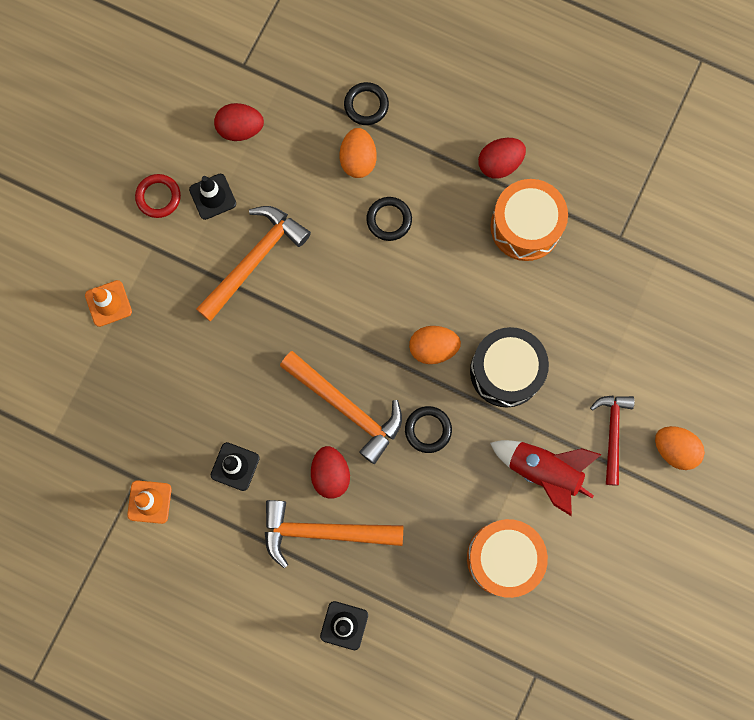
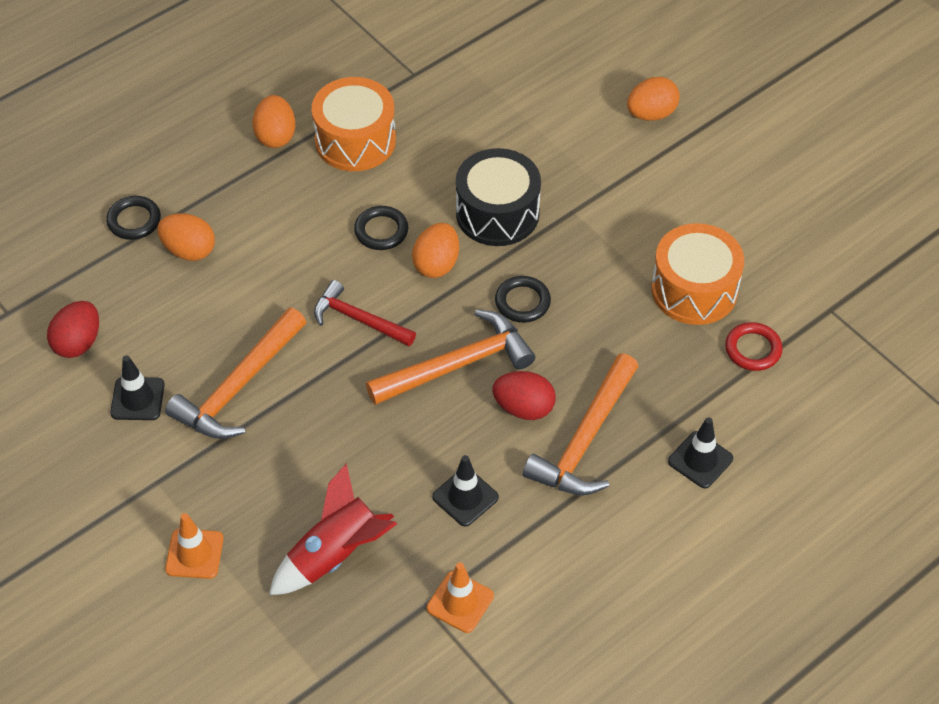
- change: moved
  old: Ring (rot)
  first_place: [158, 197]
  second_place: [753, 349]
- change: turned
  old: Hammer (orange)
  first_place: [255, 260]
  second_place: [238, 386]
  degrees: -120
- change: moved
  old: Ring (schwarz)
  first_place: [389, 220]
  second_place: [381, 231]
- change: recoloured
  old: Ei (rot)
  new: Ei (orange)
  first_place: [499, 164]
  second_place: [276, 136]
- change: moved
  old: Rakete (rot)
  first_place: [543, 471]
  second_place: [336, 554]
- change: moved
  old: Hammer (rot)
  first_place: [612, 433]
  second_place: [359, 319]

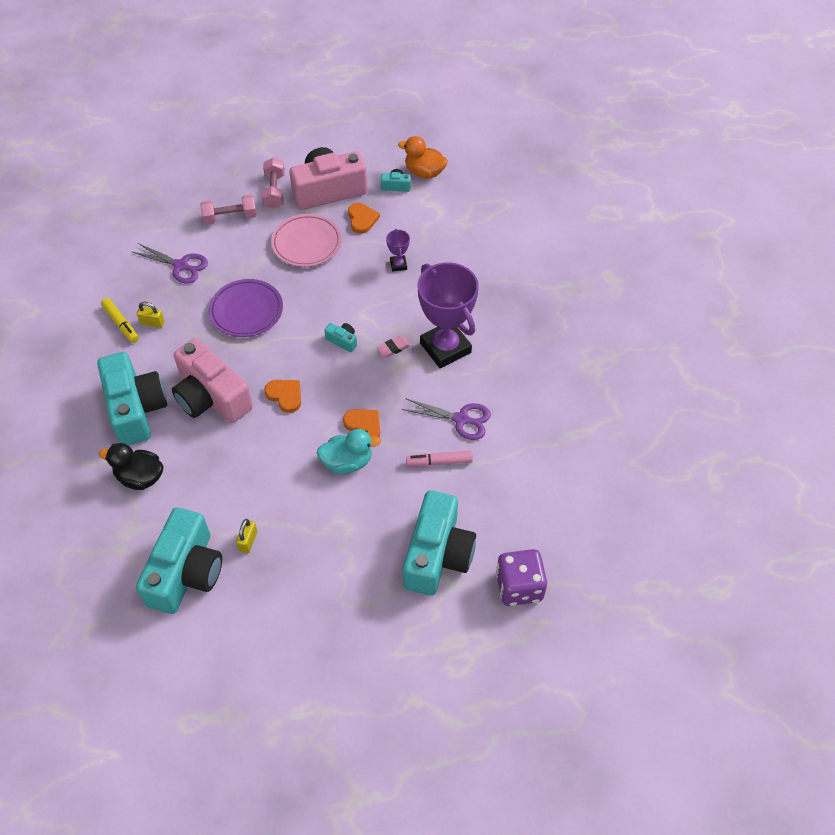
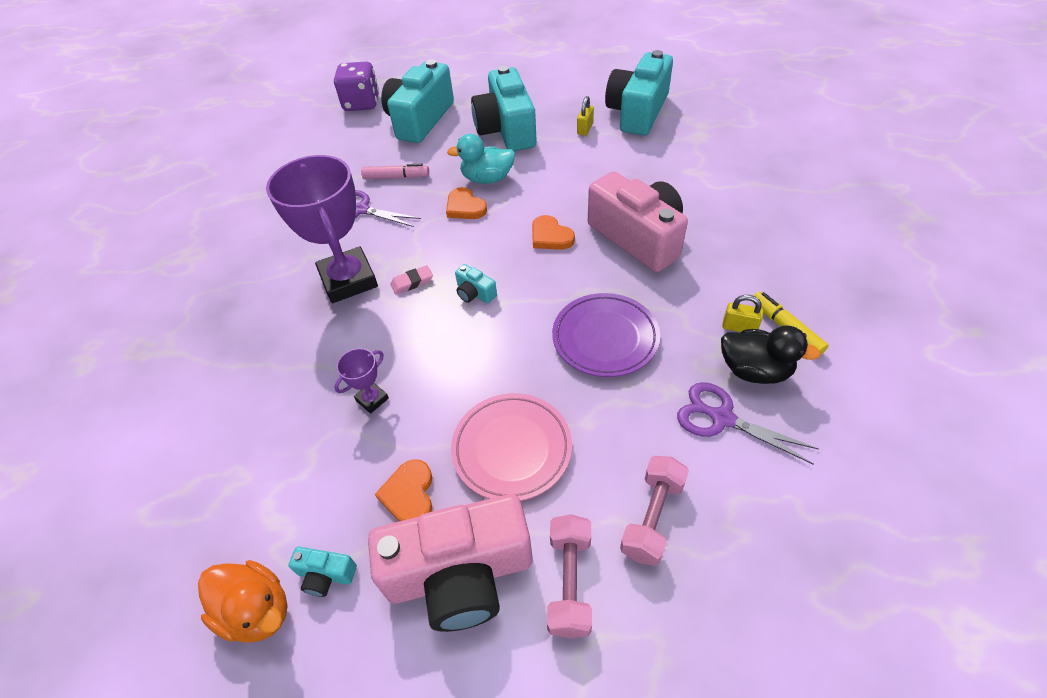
- change: moved
  old: Kamera (türkis)
  first_place: [136, 409]
  second_place: [506, 129]
- change: moved
  old: Ente (schwarz)
  first_place: [140, 477]
  second_place: [754, 370]
- change: turned
  old: Hantel (rosa)
  first_place: [230, 217]
  second_place: [652, 517]
  degrees: -60
- change: turned
  old: Pokal (lila)
  first_place: [398, 265]
  second_place: [372, 399]
  degrees: 45

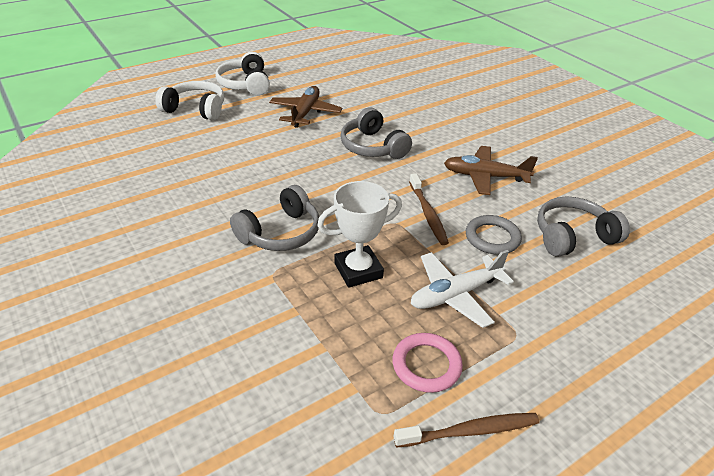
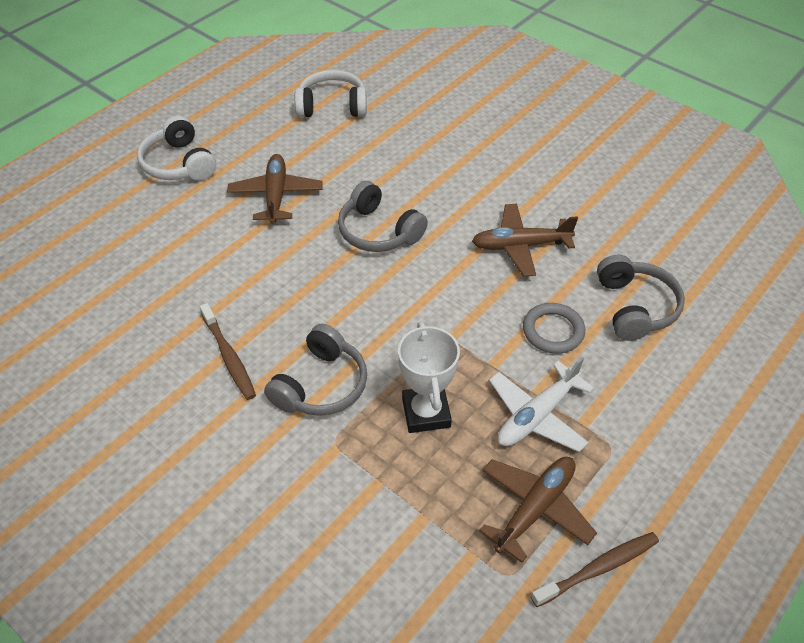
- change: moved
  old: Kopfhörer (weiß)
  first_place: [196, 109]
  second_place: [332, 106]
- change: turned
  old: Pokal (weiß)
  first_place: [358, 270]
  second_place: [426, 412]
  degrees: -60
- change: replaced
  old: Ring (rosa)
  new: Flugzeug (braun)
  first_place: [426, 365]
  second_place: [535, 508]
- change: moved
  old: Zahnbürste (braun)
  first_place: [428, 214]
  second_place: [229, 357]
- change: turned
  old: Kopfhörer (grau)
  first_place: [573, 236]
  second_place: [635, 307]
  degrees: 120

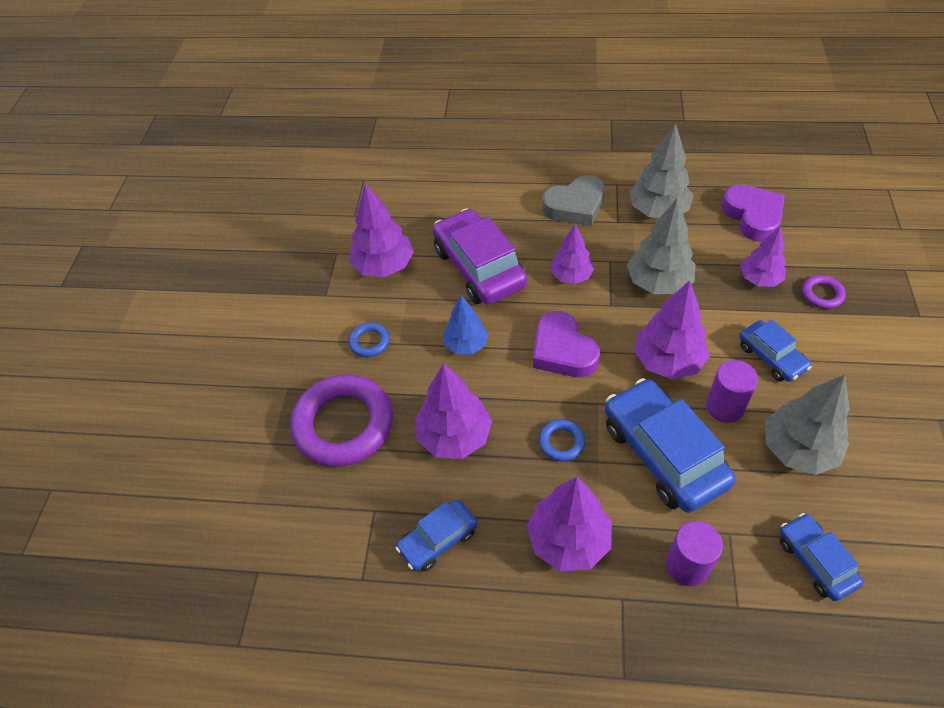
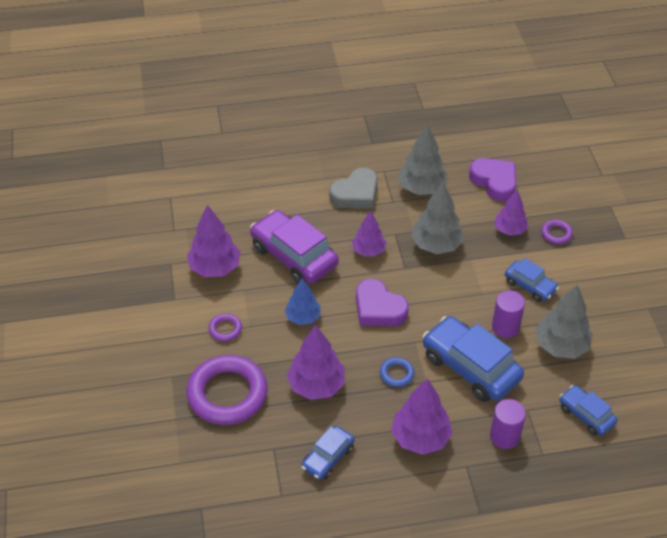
- change: recoloured
  old: Ring (blau)
  new: Ring (lila)
  first_place: [369, 342]
  second_place: [225, 329]
- change: removed
  old: Baum (lila)
  first_place: [668, 361]

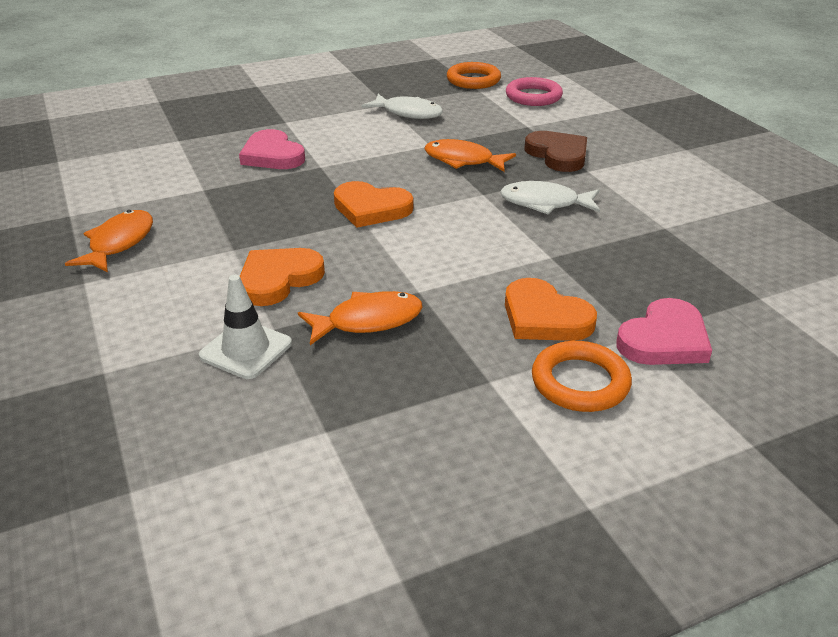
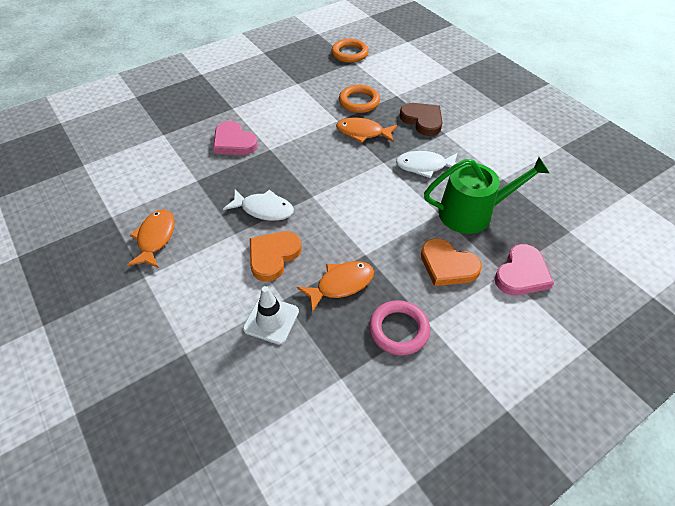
- change: removed
  old: Herz (orange)
  first_place: [371, 208]
- change: moved
  old: Fisch (weiß)
  first_place: [408, 113]
  second_place: [264, 209]
- change: moved
  old: Ring (rosa)
  first_place: [533, 96]
  second_place: [399, 330]
- change: moved
  old: Ring (orange)
  first_place: [580, 382]
  second_place: [359, 102]
- change: added
  new: Gießkanne (grün)
  second_place: [472, 213]

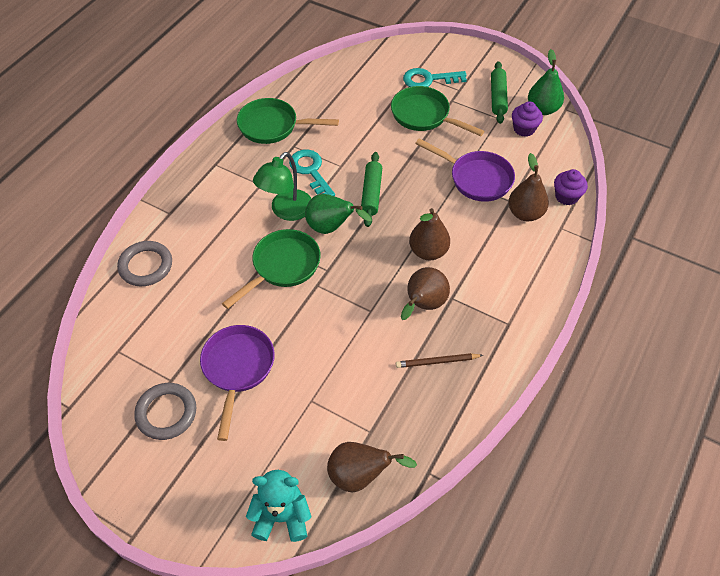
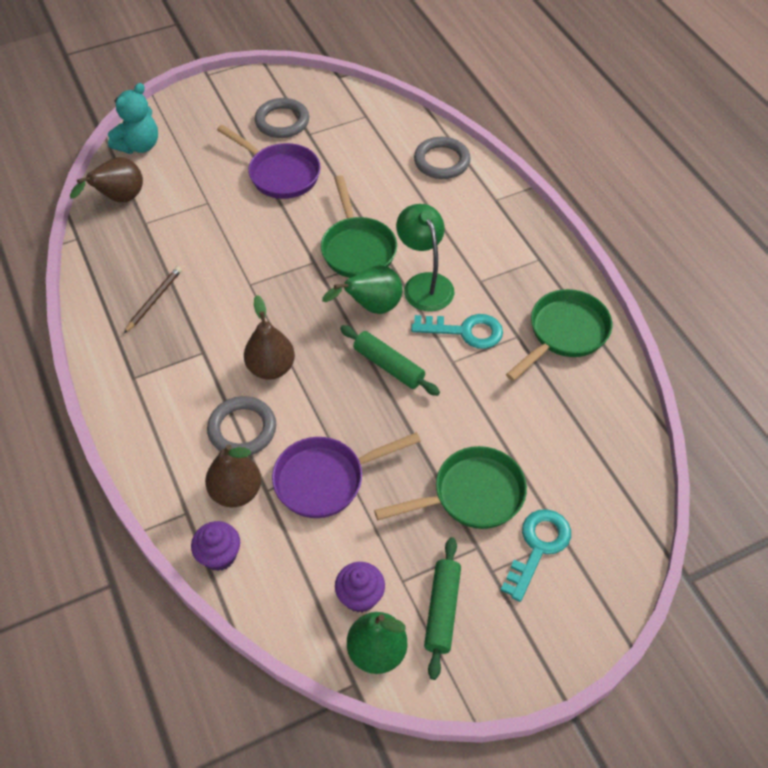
- change: removed
  old: Birne (braun)
  first_place: [423, 305]
- change: turned
  old: Nudelholz (grün)
  first_place: [498, 97]
  second_place: [442, 610]
  degrees: 60
- change: added
  new: Ring (grau)
  second_place: [242, 429]

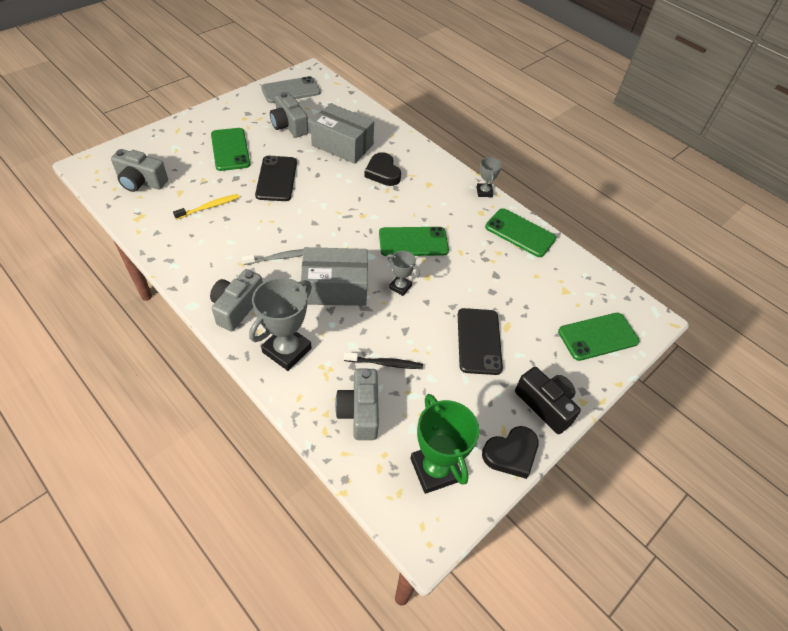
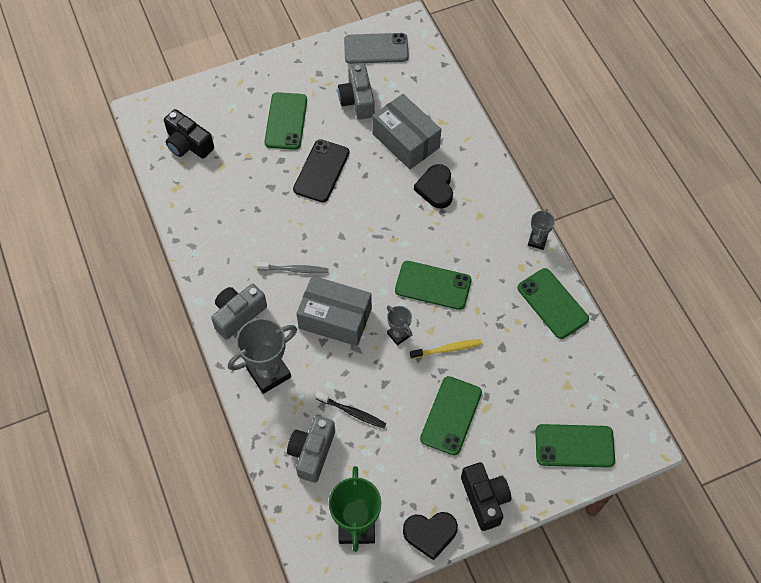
- change: recoloured
  old: Kamera (grau)
  new: Kamera (schwarz)
  first_place: [141, 182]
  second_place: [188, 144]
- change: moved
  old: Zahnbürste (gelb)
  first_place: [209, 207]
  second_place: [447, 349]
- change: recoloured
  old: Handy (schwarz)
  new: Handy (grün)
  first_place: [479, 341]
  second_place: [451, 415]

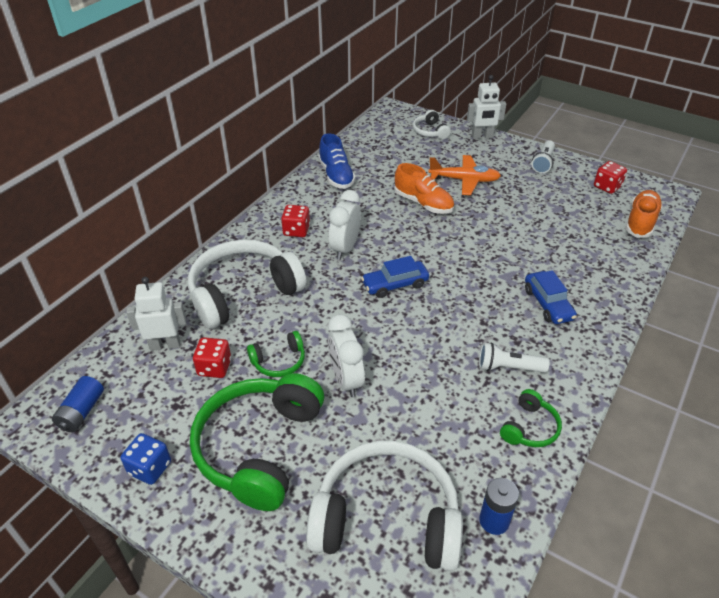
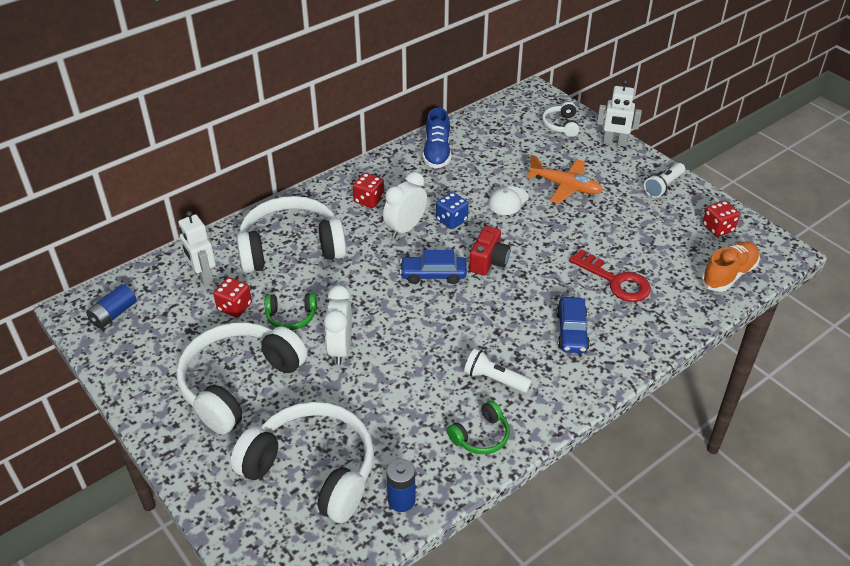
- change: moved
  old: Spielwürfel (blau)
  first_place: [150, 468]
  second_place: [451, 220]
- change: turned
  old: Roboter (weiß)
  first_place: [165, 345]
  second_place: [203, 276]
  degrees: -135
- change: recoloured
  old: Kopfhörer (grün)
  new: Kopfhörer (weiß)
  first_place: [259, 447]
  second_place: [239, 383]
- change: replaced
  old: Schuh (orange)
  new: Kappe (weiß)
  first_place: [423, 203]
  second_place: [508, 201]
- change: added
  new: Kamera (rot)
  second_place: [489, 261]
- change: added
  new: Schlüssel (rot)
  second_place: [615, 281]

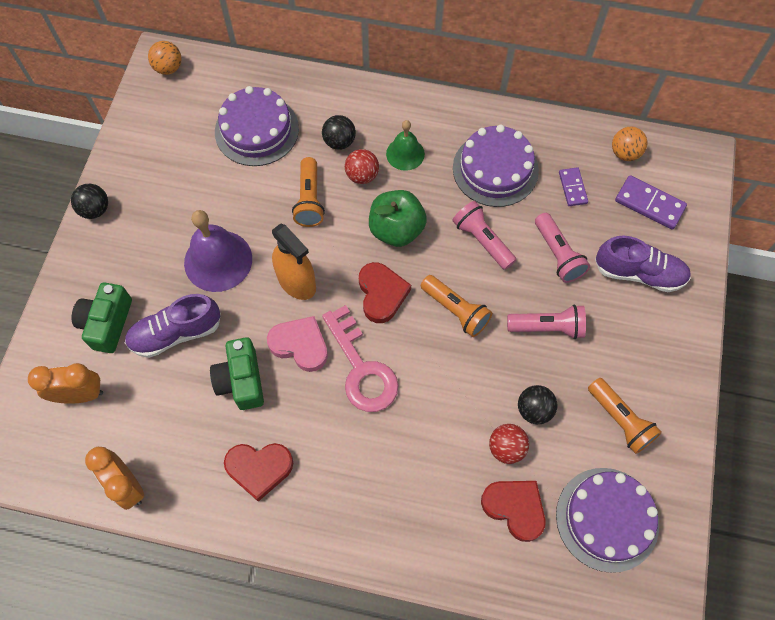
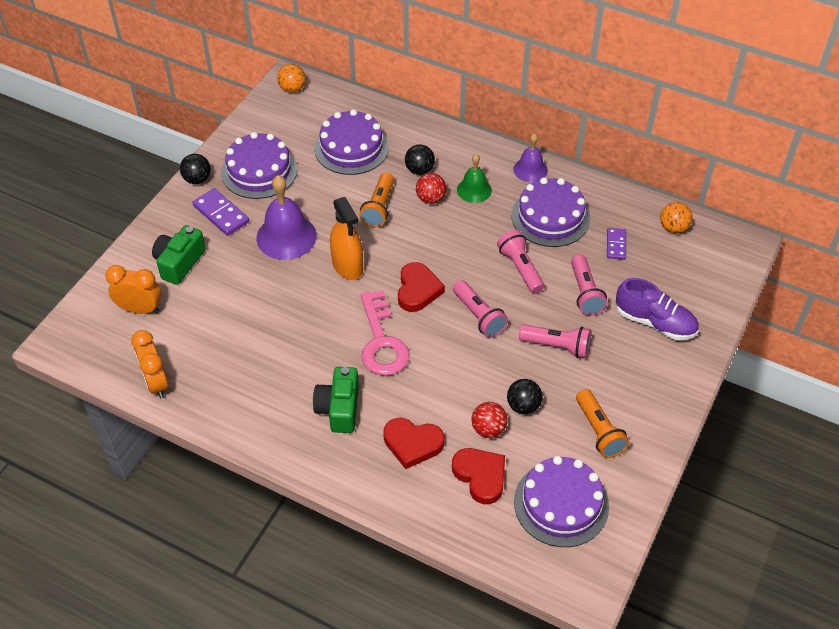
- change: removed
  old: Schuh (lila)
  first_place: [176, 333]
- change: moved
  old: Kamera (grün)
  first_place: [241, 380]
  second_place: [339, 408]
- change: moved
  old: Herz (rot)
  first_place: [259, 469]
  second_place: [412, 444]
- change: removed
  old: Herz (rosa)
  first_place: [300, 345]
- change: removed
  old: Apfel (grün)
  first_place: [396, 230]
- change: recoloured
  old: Taschenlampe (orange)
  new: Taschenlampe (rosa)
  first_place: [456, 311]
  second_place: [478, 316]
- change: moved
  old: Dominostein (lila)
  first_place: [649, 204]
  second_place: [221, 214]
- change: added
  new: Kuchen (lila)
  second_place: [259, 171]
- change: added
  new: Glocke (lila)
  second_place: [530, 170]

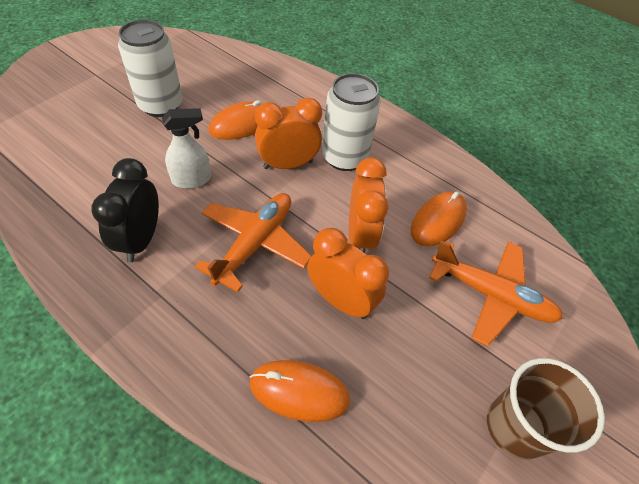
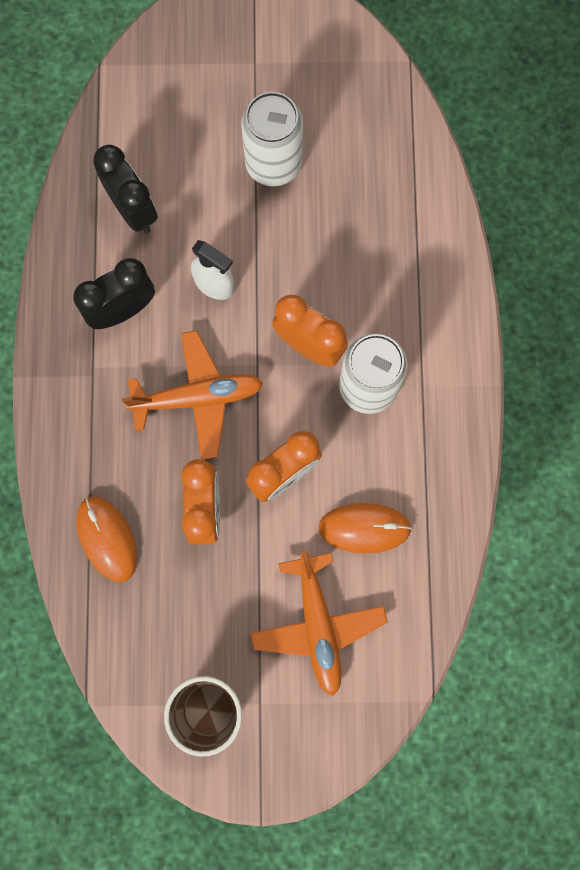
- change: removed
  old: Computermaus (orange)
  first_place: [242, 124]
- change: added
  new: Wecker (schwarz)
  second_place: [133, 210]

